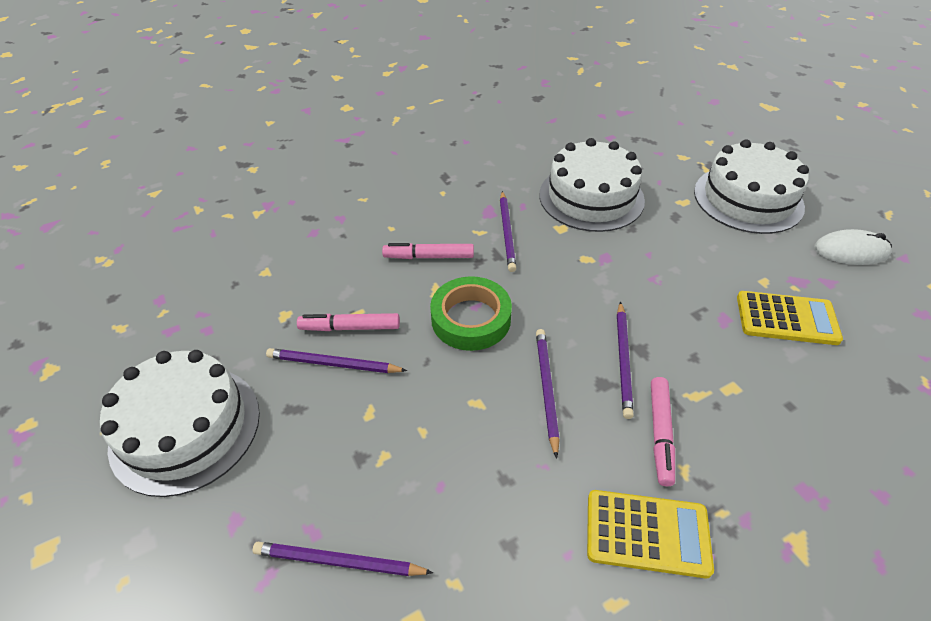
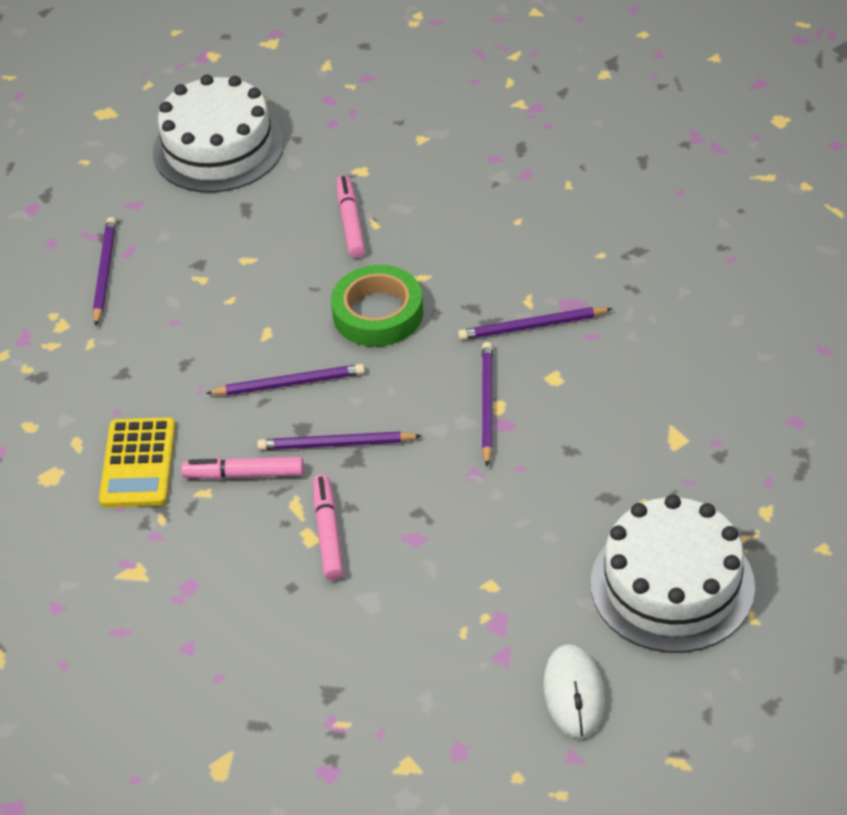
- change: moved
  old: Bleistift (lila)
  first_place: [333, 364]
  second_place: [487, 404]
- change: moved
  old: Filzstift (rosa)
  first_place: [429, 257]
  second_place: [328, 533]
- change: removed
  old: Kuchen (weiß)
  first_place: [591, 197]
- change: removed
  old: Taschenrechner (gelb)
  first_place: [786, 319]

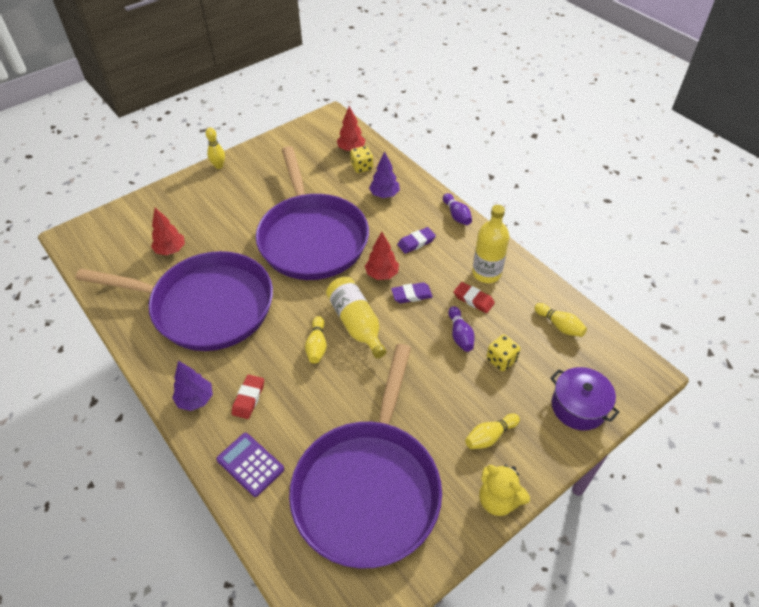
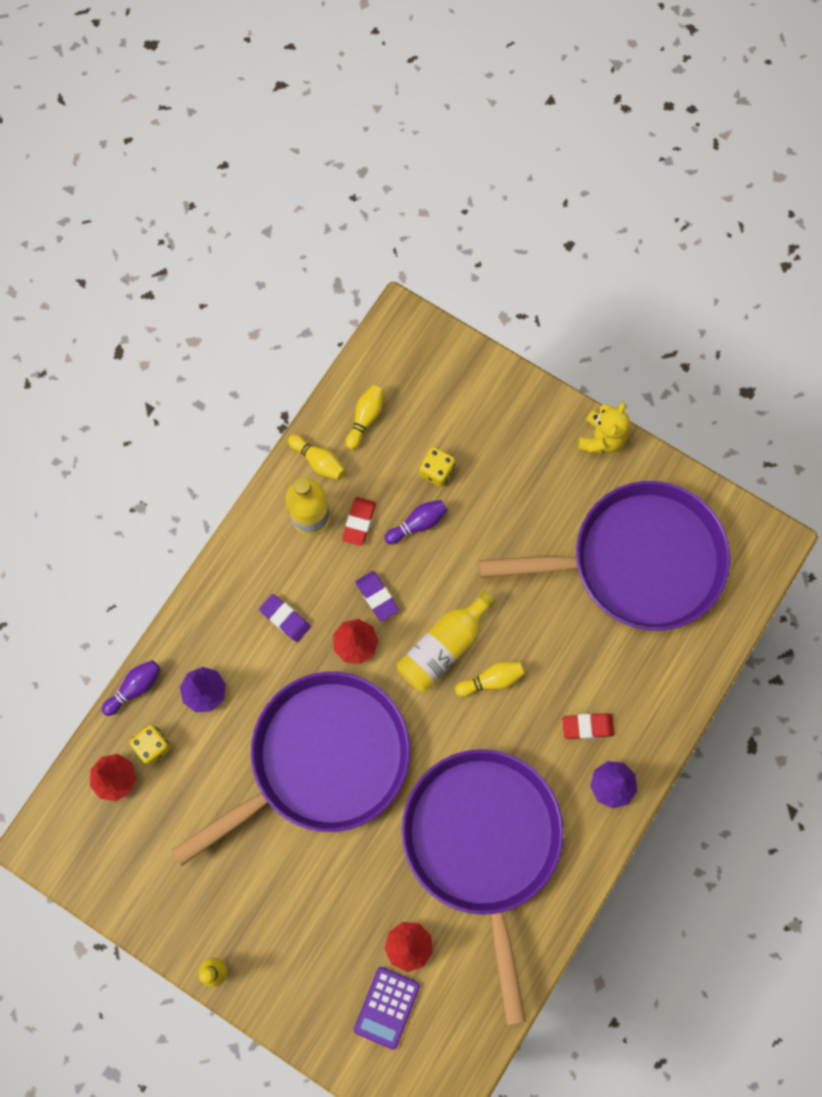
- change: moved
  old: Taschenrechner (lila)
  first_place: [250, 464]
  second_place: [387, 1007]
- change: moved
  old: Bowlingkegel (lila)
  first_place: [456, 215]
  second_place: [135, 688]
- change: moved
  old: Bowlingkegel (gelb)
  first_place: [490, 436]
  second_place: [318, 461]
- change: removed
  old: Kochtopf (lila)
  first_place: [578, 407]

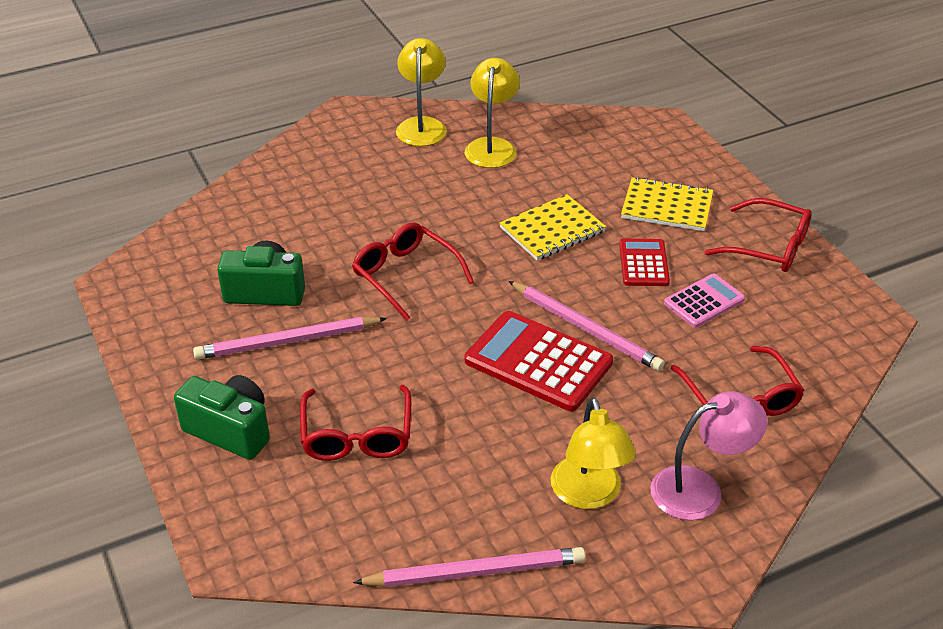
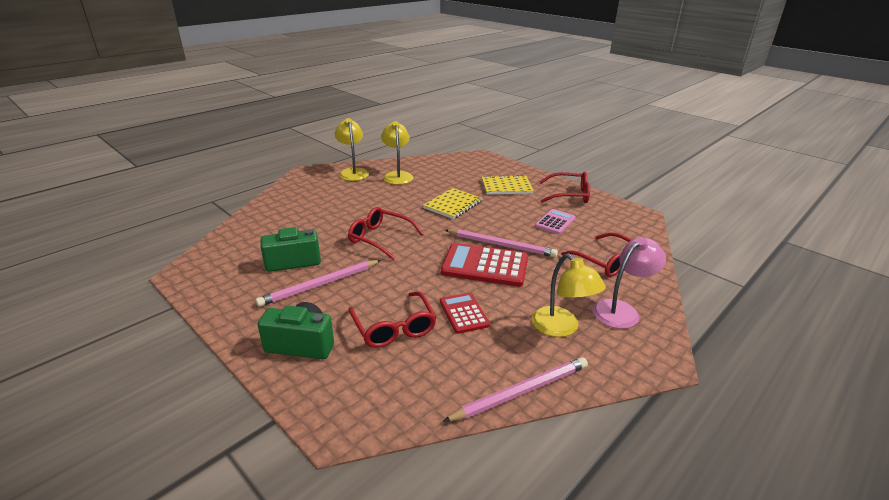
- change: moved
  old: Taschenrechner (rot)
  first_place: [643, 263]
  second_place: [463, 313]

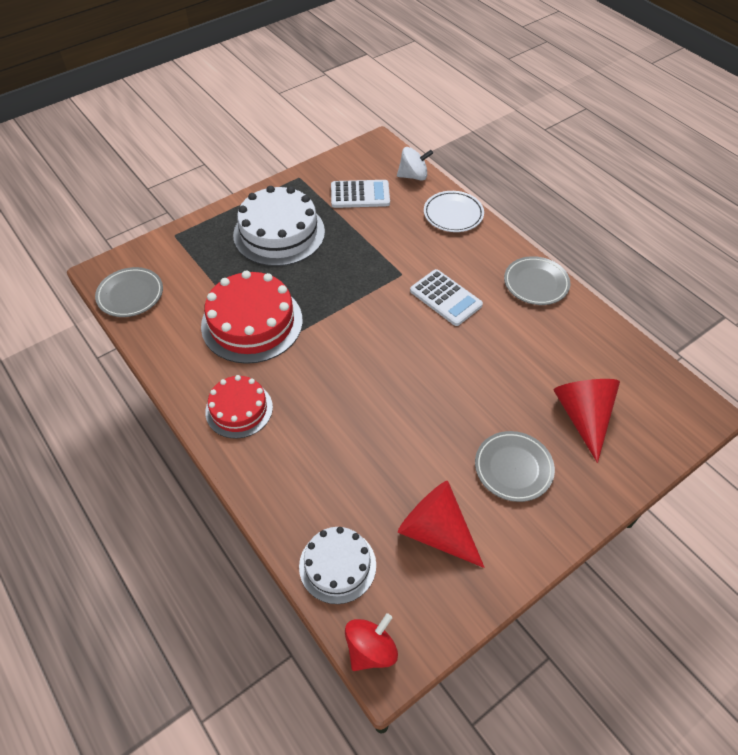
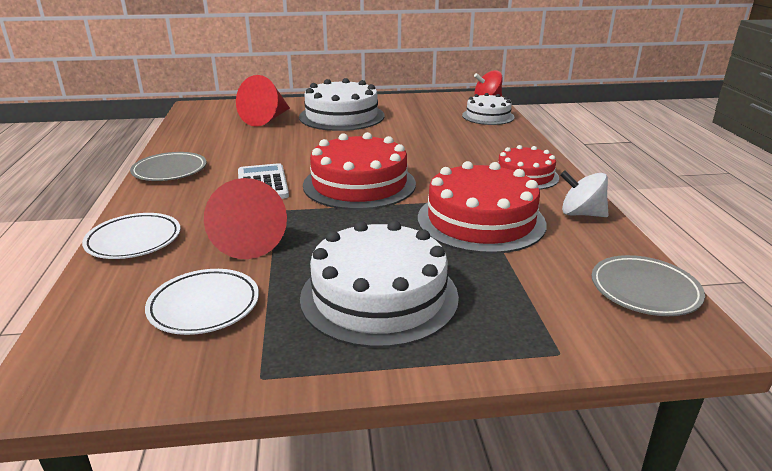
- change: replaced
  old: Taschenrechner (weiß)
  new: Teller (weiß)
  first_place: [360, 195]
  second_place: [204, 306]
- change: moved
  old: Kreisel (weiß)
  first_place: [413, 176]
  second_place: [581, 214]
- change: moved
  old: Kegel (rot)
  first_place: [436, 531]
  second_place: [247, 240]
- change: replaced
  old: Teller (grau)
  new: Kuchen (weiß)
  first_place: [513, 468]
  second_place: [341, 116]
- change: added
  new: Kuchen (rot)
  second_place: [359, 184]

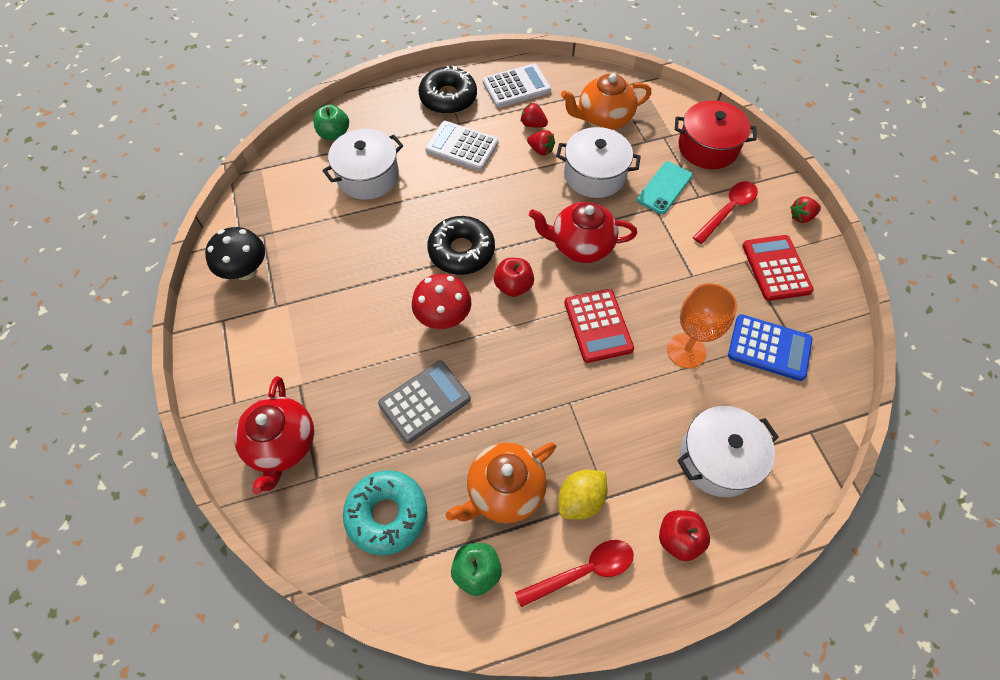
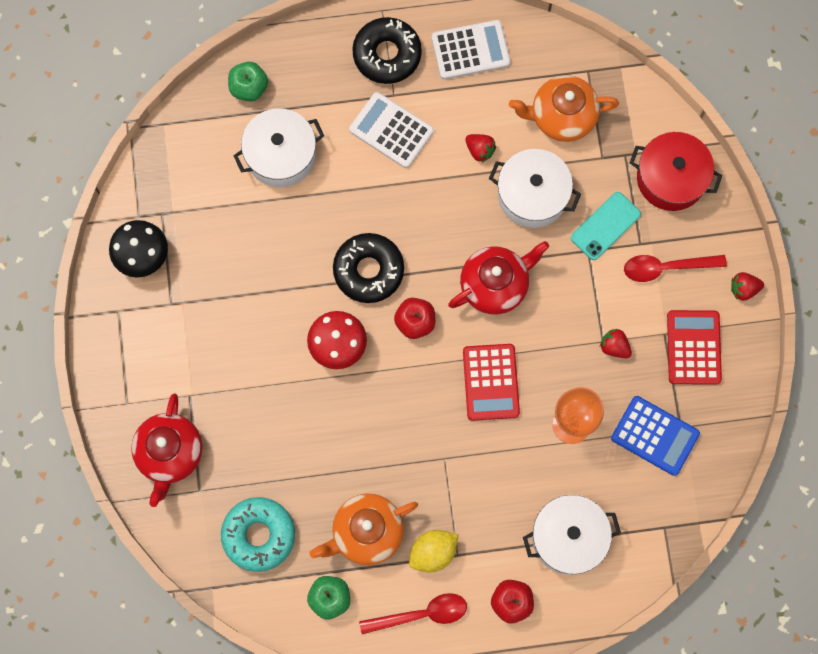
- change: removed
  old: Taschenrechner (grau)
  first_place: [424, 401]
- change: moved
  old: Erdbeere (rot)
  first_place: [533, 124]
  second_place: [614, 347]
- change: turned
  old: Teekanne (rot)
  first_place: [580, 246]
  second_place: [495, 285]
  degrees: 135
- change: turned
  old: Löffel (rot)
  first_place: [728, 210]
  second_place: [666, 267]
  degrees: -150

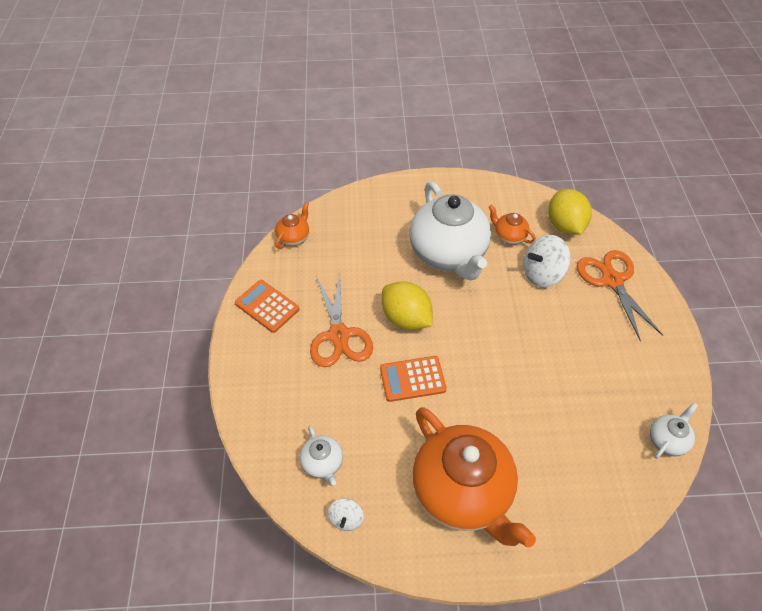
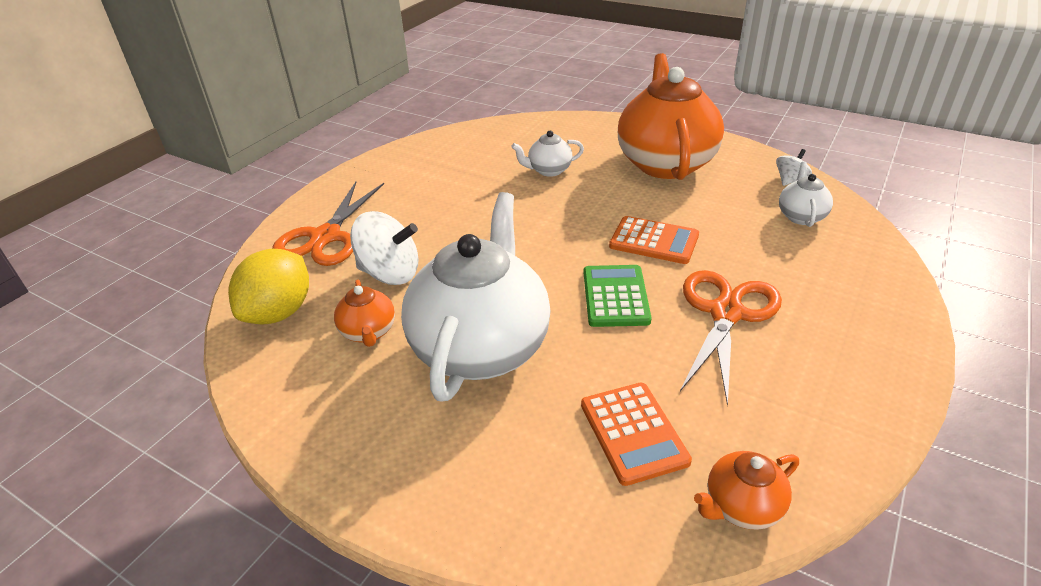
- change: moved
  old: Taschenrechner (orange)
  first_place: [267, 306]
  second_place: [633, 433]
- change: replaced
  old: Zitrone (gelb)
  new: Taschenrechner (grün)
  first_place: [406, 318]
  second_place: [615, 296]
- change: moved
  old: Teekanne (weiß)
  first_place: [667, 440]
  second_place: [549, 170]

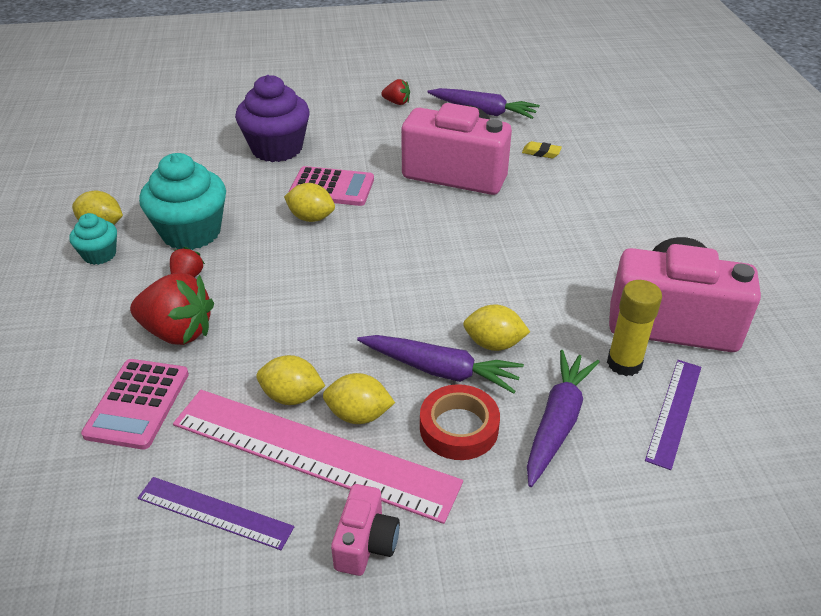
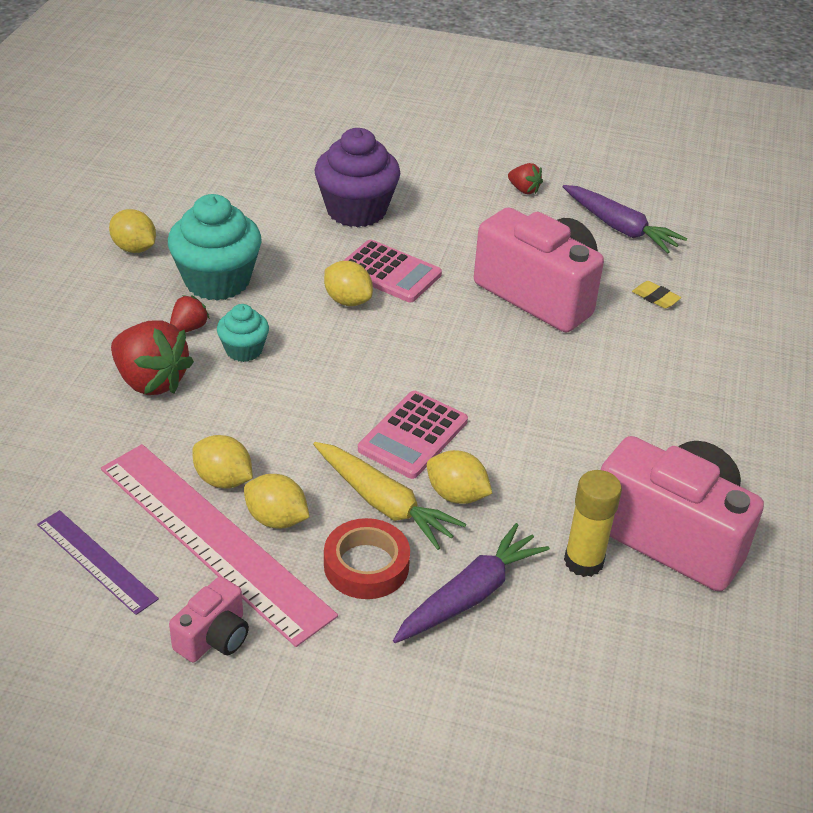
- change: moved
  old: Muffin (türkis)
  first_place: [99, 254]
  second_place: [244, 350]
- change: moved
  old: Taschenrechner (rosa)
  first_place: [137, 404]
  second_place: [413, 435]
- change: recoloured
  old: Karotte (lila)
  new: Karotte (gelb)
  first_place: [441, 370]
  second_place: [384, 503]
- change: removed
  old: Lineal (lila)
  first_place: [674, 412]

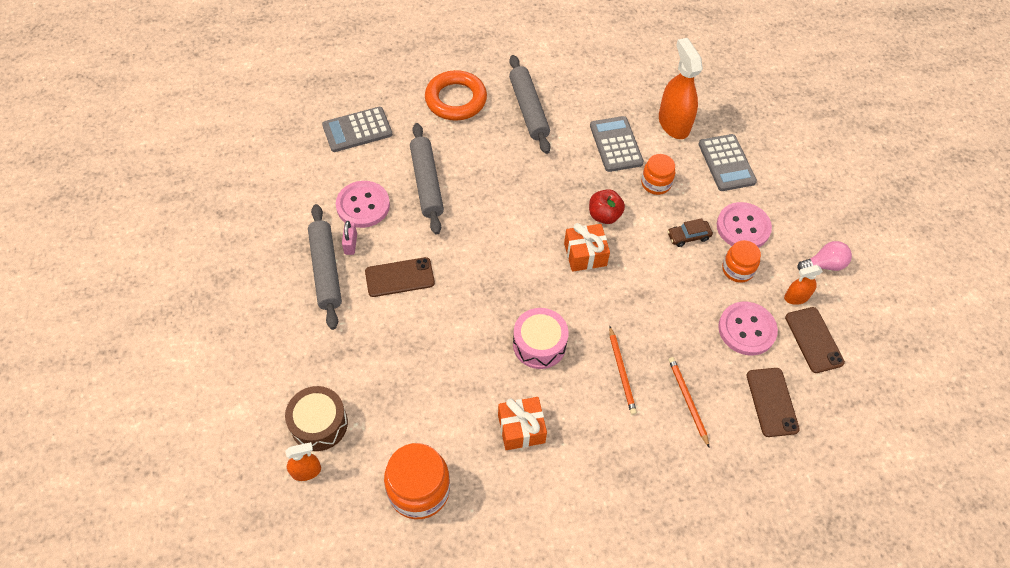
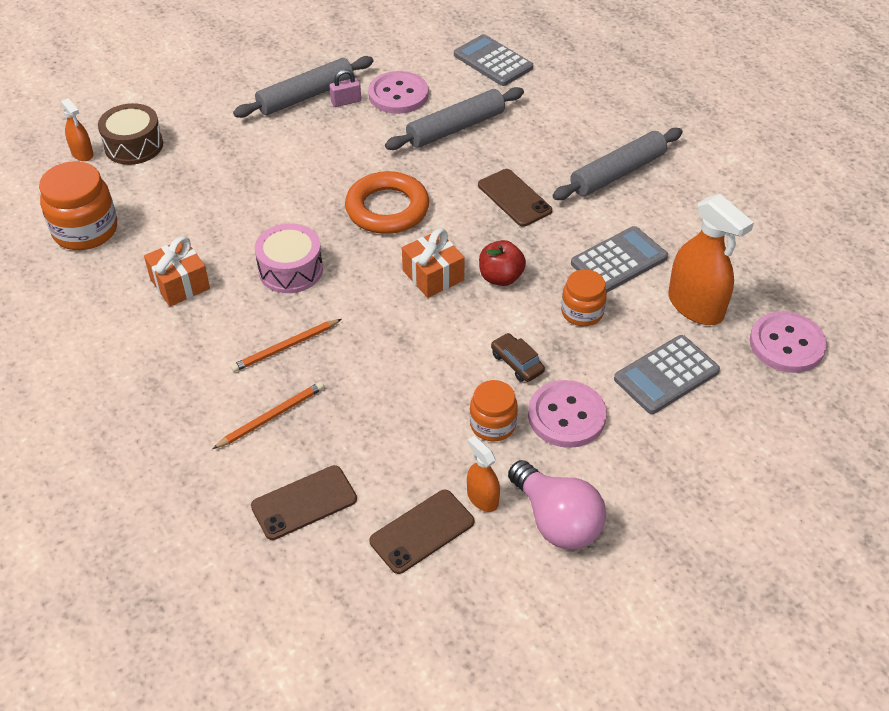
- change: moved
  old: Handy (braun)
  first_place: [399, 277]
  second_place: [514, 198]
- change: moved
  old: Ring (orange)
  first_place: [456, 99]
  second_place: [387, 209]
- change: turned
  old: Sprühflasche (orange)
  first_place: [673, 123]
  second_place: [695, 306]
  degrees: 90
- change: moved
  old: Knopf (rosa)
  first_place: [747, 329]
  second_place: [786, 344]
- change: resized
  old: Glühbirne (rosa)
  first_place: [824, 265]
  second_place: [556, 521]
  factor: 1.54

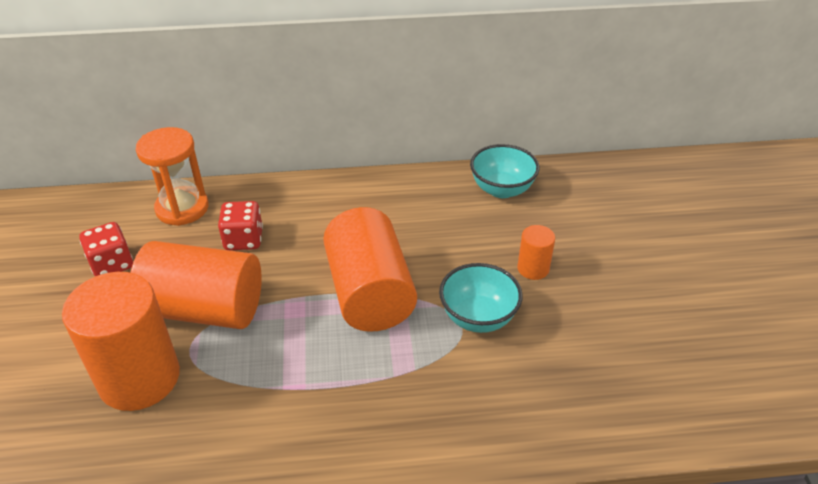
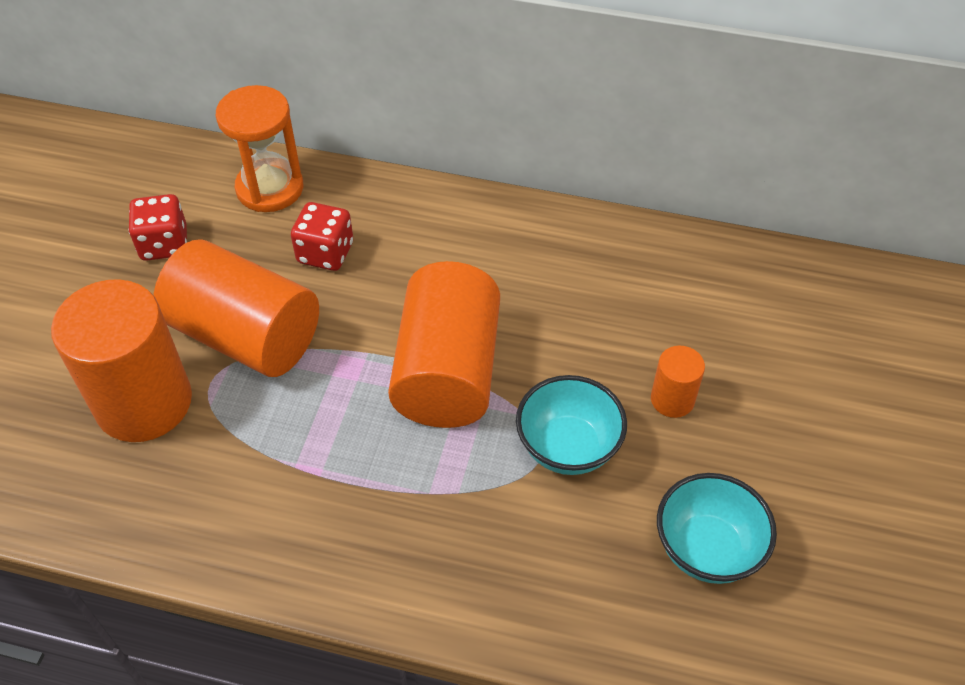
- change: moved
  old: Schüssel (türkis)
  first_place: [502, 189]
  second_place: [707, 549]

